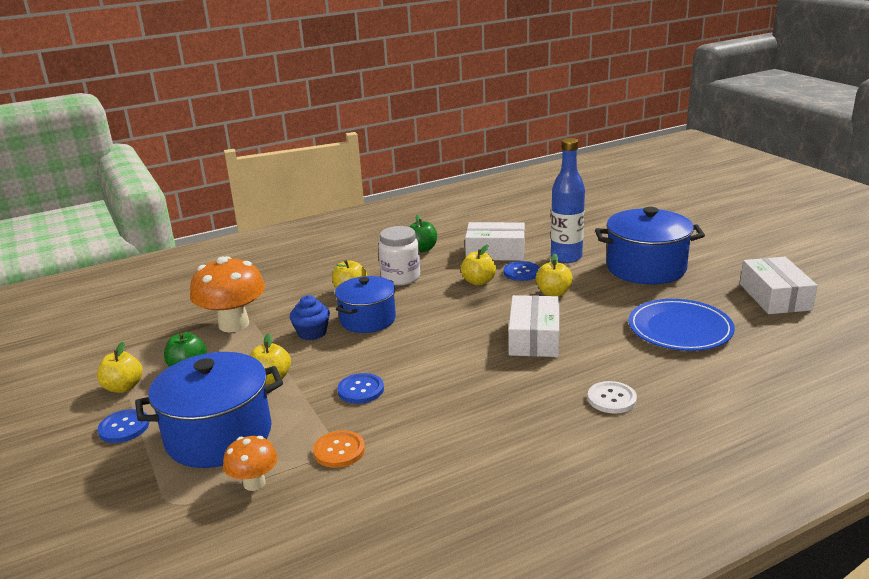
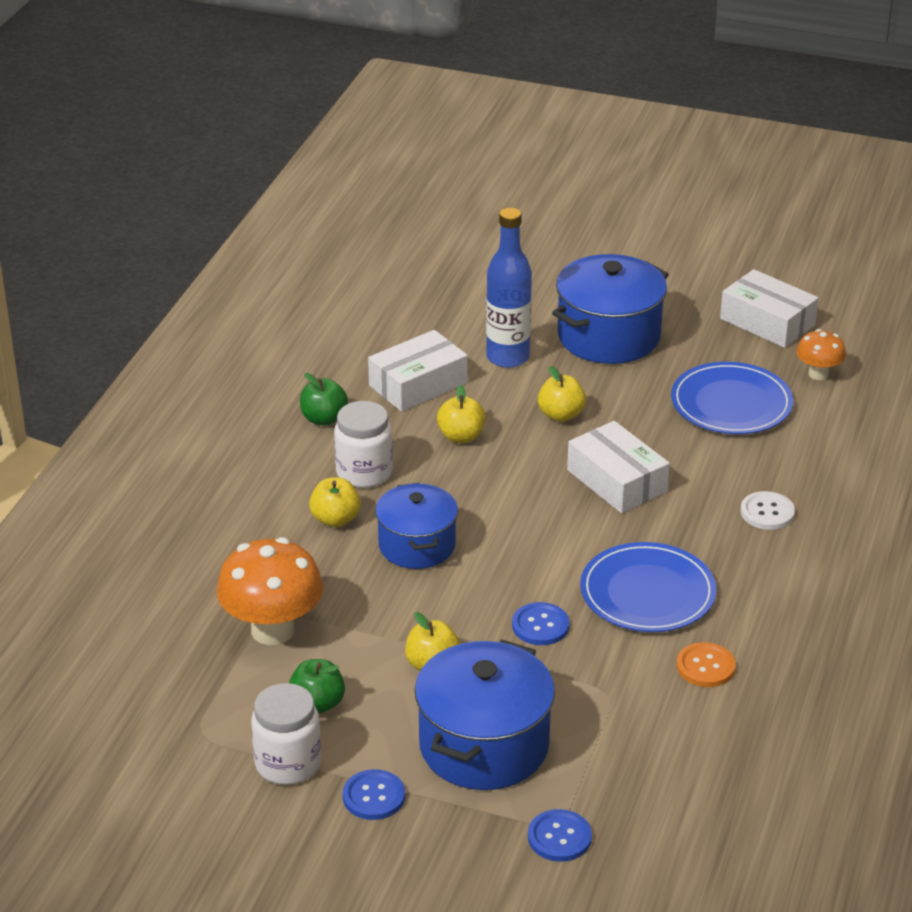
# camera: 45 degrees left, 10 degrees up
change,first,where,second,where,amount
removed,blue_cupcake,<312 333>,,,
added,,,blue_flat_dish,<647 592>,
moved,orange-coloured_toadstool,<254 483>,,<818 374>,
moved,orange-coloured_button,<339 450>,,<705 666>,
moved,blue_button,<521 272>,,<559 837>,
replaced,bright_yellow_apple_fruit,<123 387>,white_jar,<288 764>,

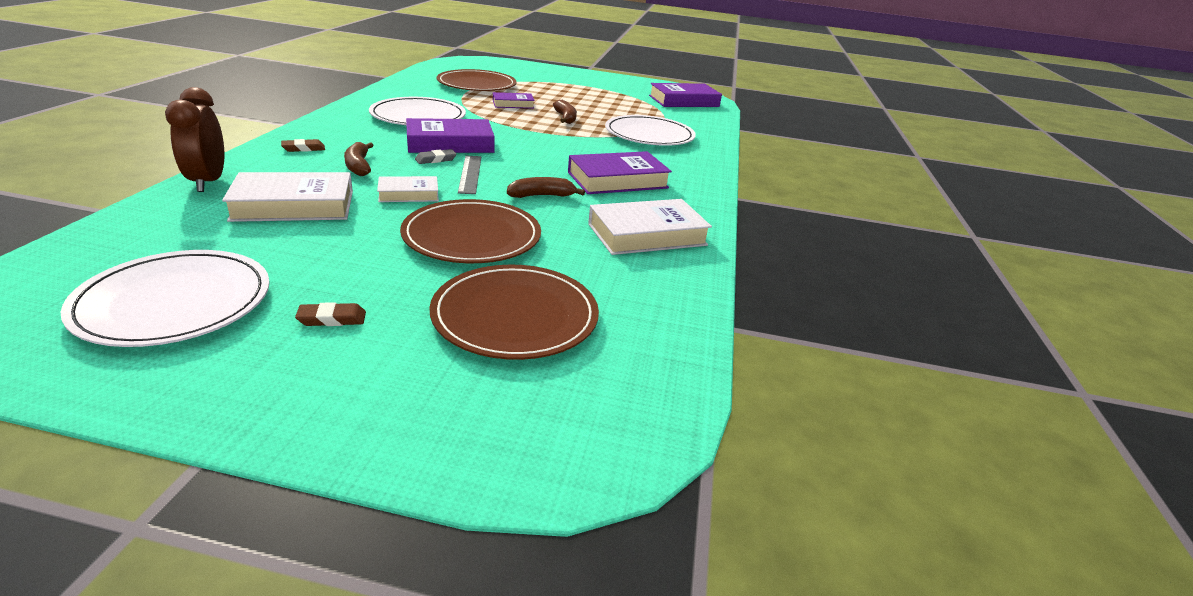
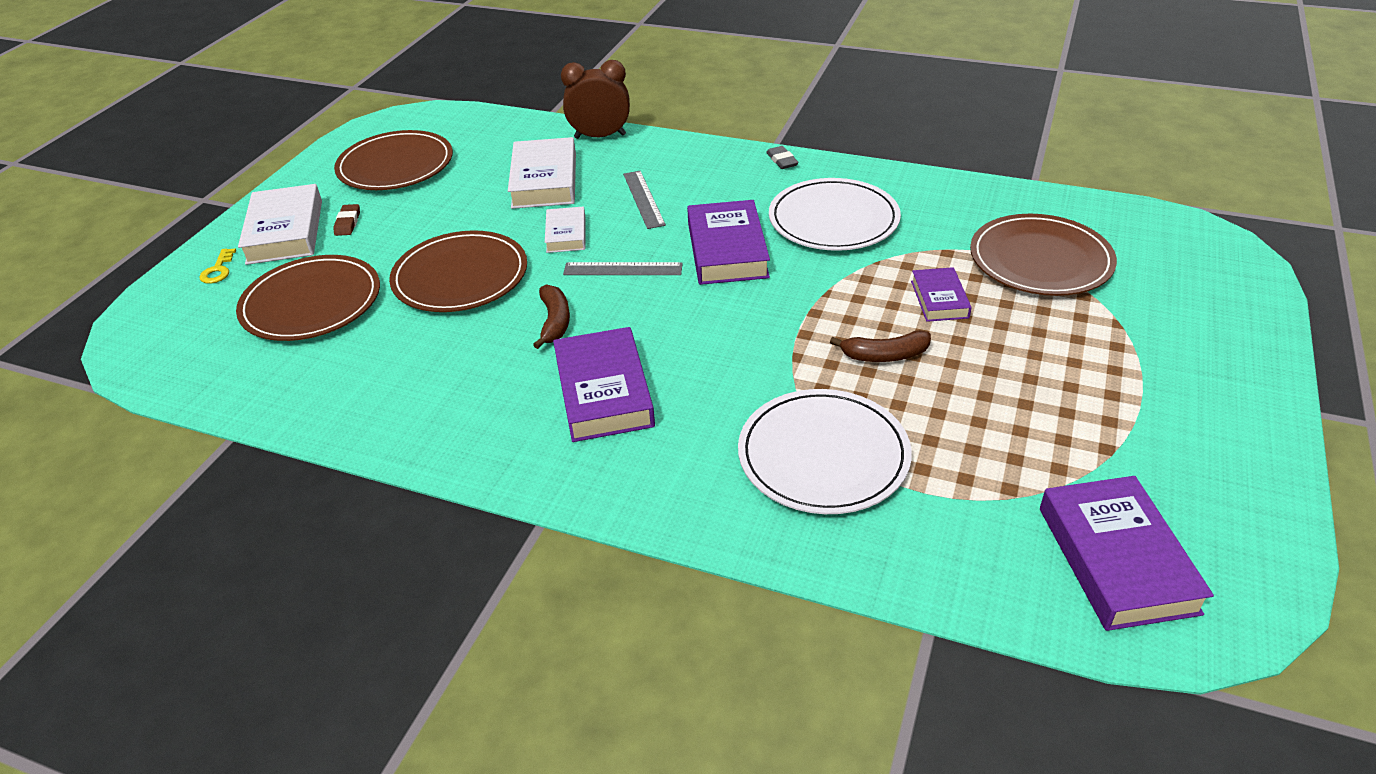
# camera: 105 degrees right, 10 degrees up
change,first,where,second,where,amount
removed,brown_gum_eraser,<303 148>,,,
added,,,bright_yellow_latchkey,<218 270>,
moved,grey_gum_eraser,<435 159>,,<782 160>,
moved,white_book,<647 234>,,<285 231>,
replaced,brown_banana,<358 166>,grey_ruler,<643 199>,
recoloured,white_flat_dish,<174 302>,brown_flat_dish,<395 165>,

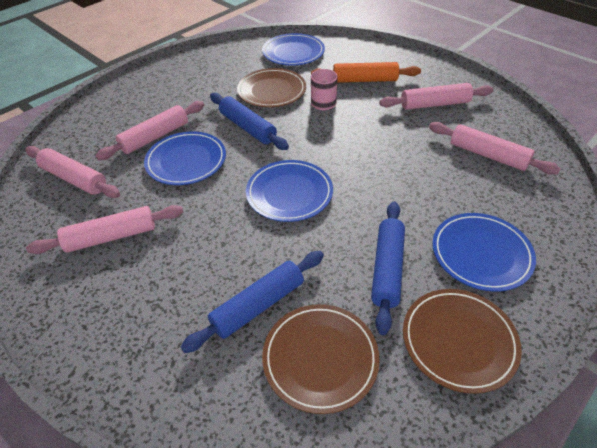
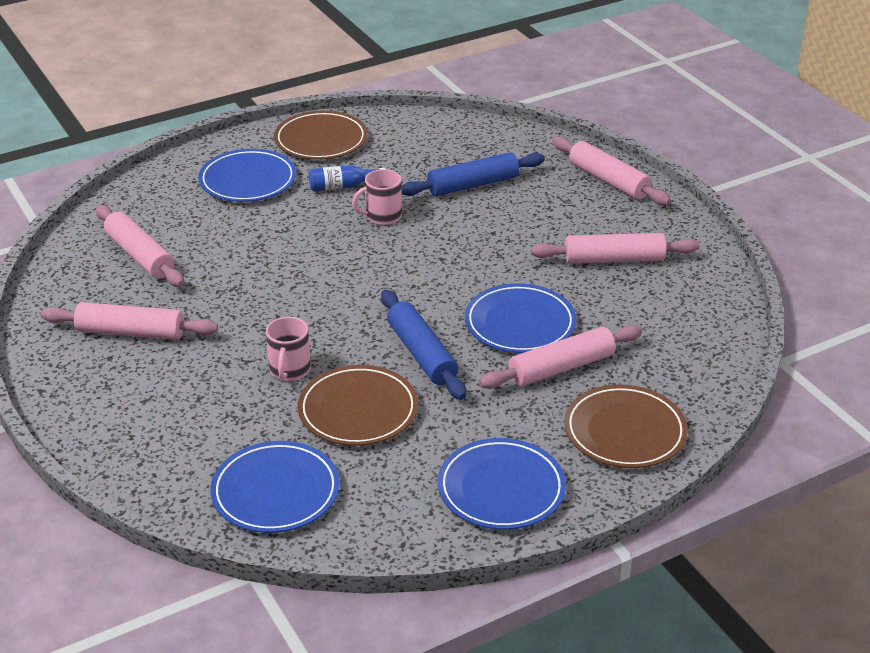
# camera: 165 degrees left, 10 degrees down
change,first,where,second,where,amount
removed,orange-coloured_dough_roller,<365 80>,,,
added,,,rose-pink_mug,<382 216>,
moved,rose-pink_dough_roller,<74 179>,,<608 180>,
moved,blue_flat_dish,<289 193>,,<501 489>,
moved,brown_flat_dish,<320 358>,,<625 431>,
replaced,blue_dough_roller,<387 269>,blue_flask,<343 186>,

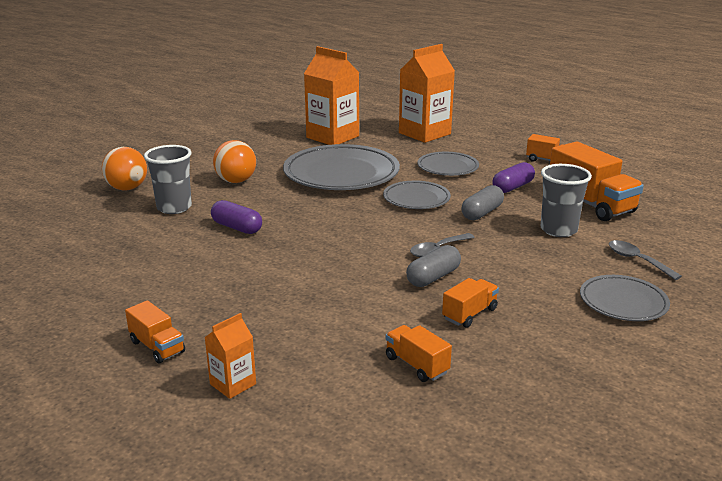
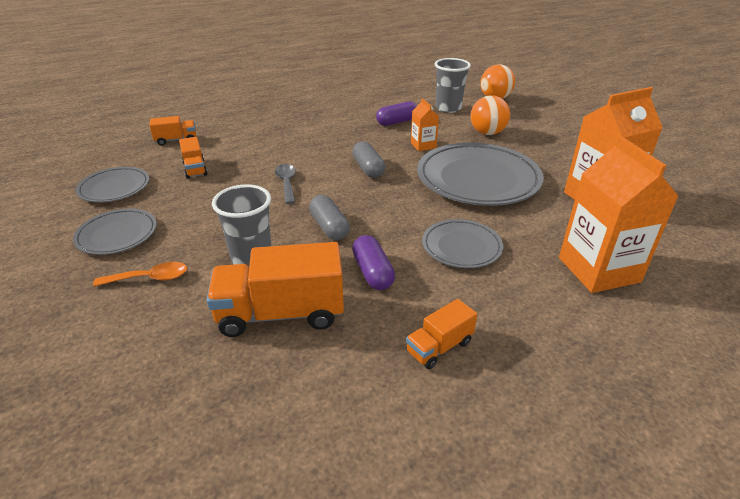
# camera: 115 degrees right, 10 degrees up
change,first,where,second,where,amount
removed,orange-coloured_toy_truck,<157 347>,,,
moved,orange-coloured_juice_carton,<233 384>,,<423 145>,
moved,grey_flat_dish,<416 199>,,<114 188>,
moved,grey_pill,<433 277>,,<368 169>,
recoloured,grey_tablespoon,<637 260>,orange-coloured_tablespoon,<150 278>,

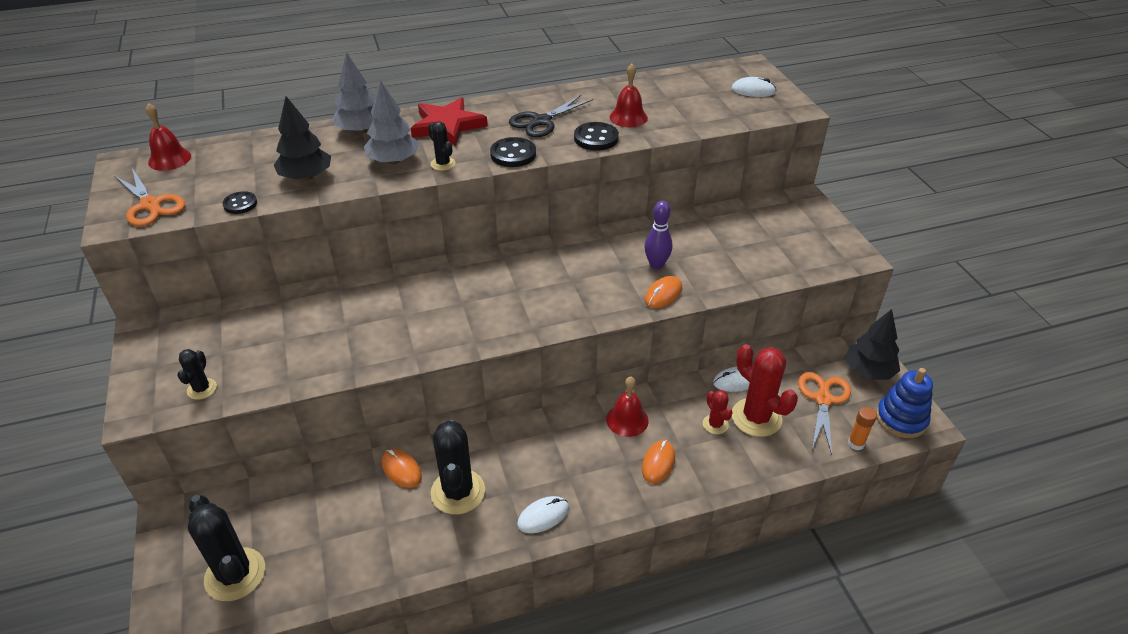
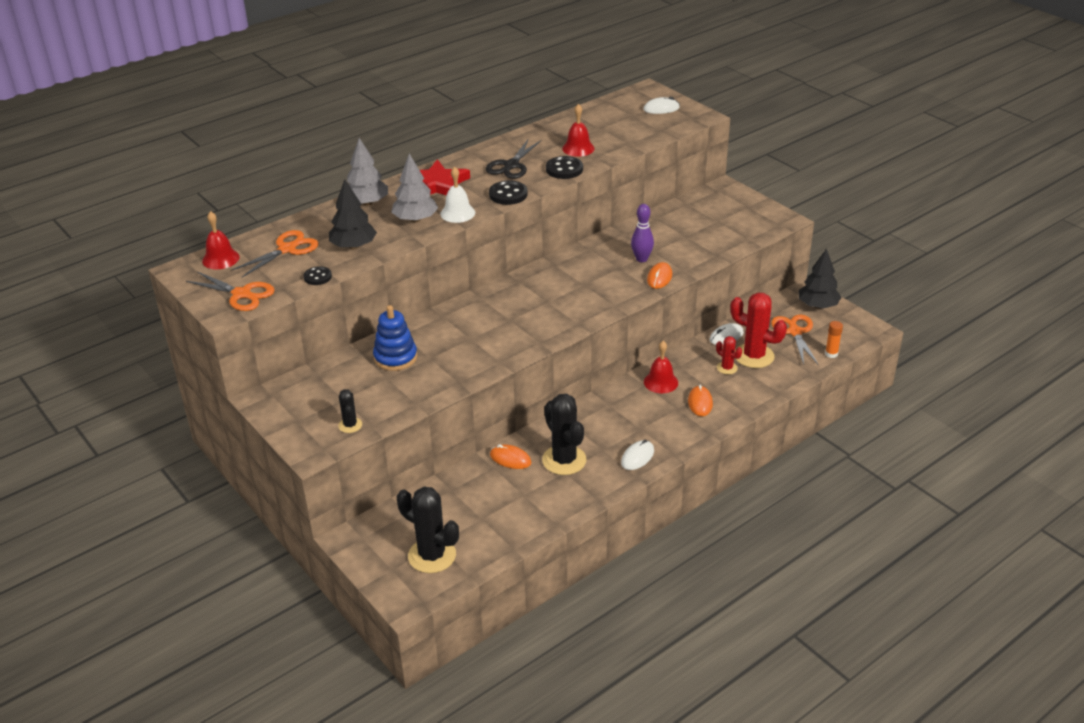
# camera: 20 degrees left, 5 degrees down
change,first,where,second,where,amount
added,,,orange-coloured_shears,<287 249>,
moved,blue_stacking_toy,<901 419>,,<395 357>,
replaced,jet-black_prickly_plant,<443 164>,white_hand_bell,<457 213>,

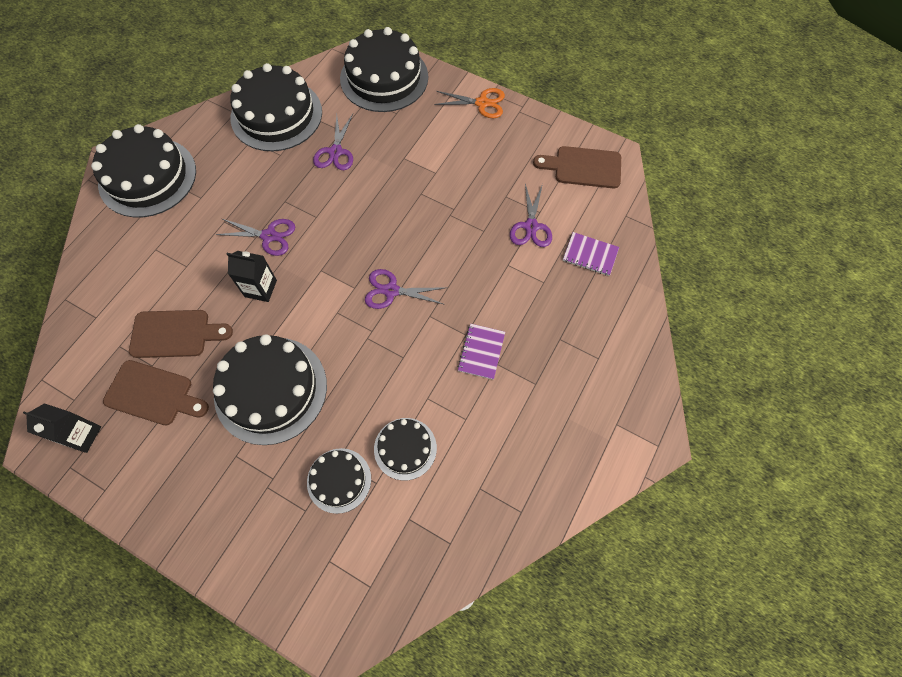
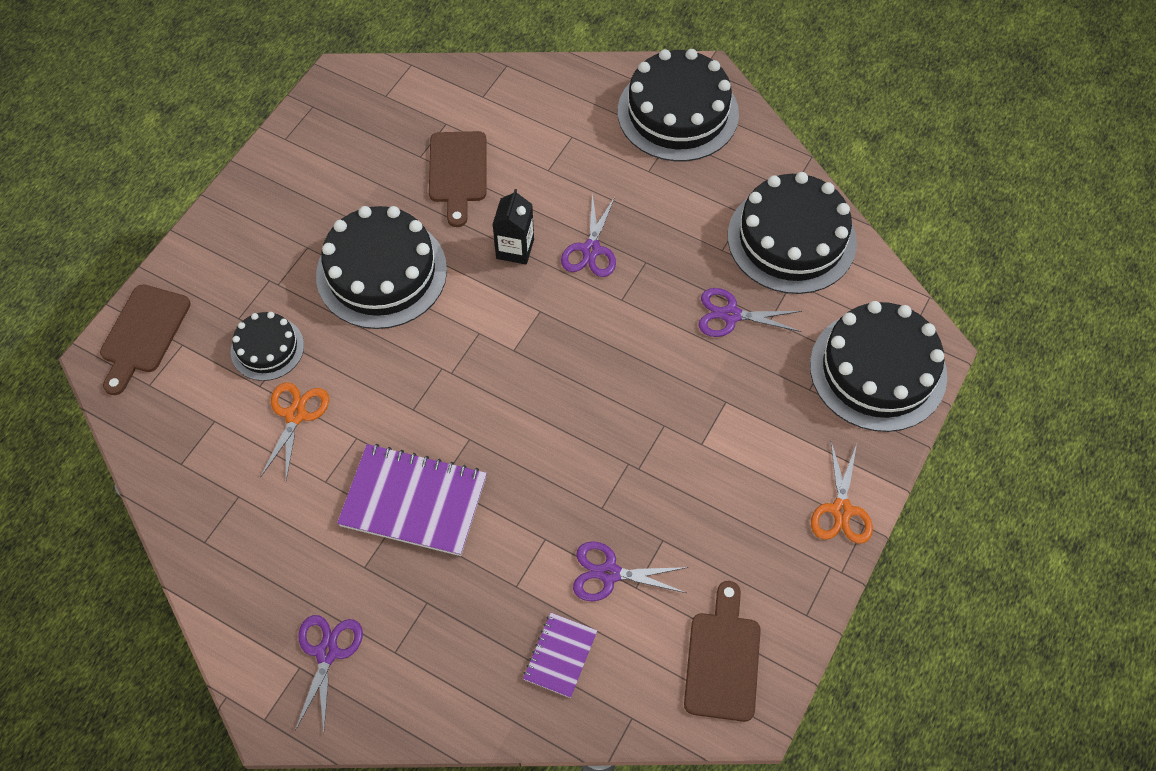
# camera: 90 degrees right, 5 degrees down
change,first,where,second,where,amount
removed,jet-black_juice_carton,<82 435>,,,
moved,brown_cutting_board,<153 394>,,<143 334>,
moved,purple_shears,<391 290>,,<327 652>,
replaced,jet-black_layer_cake,<405 448>,orange-coloured_shears,<296 415>,
resized,purple_notebook,<481 352>,,<414 501>,x1.86

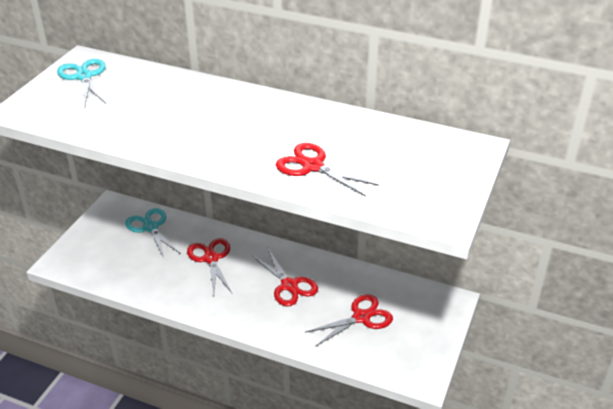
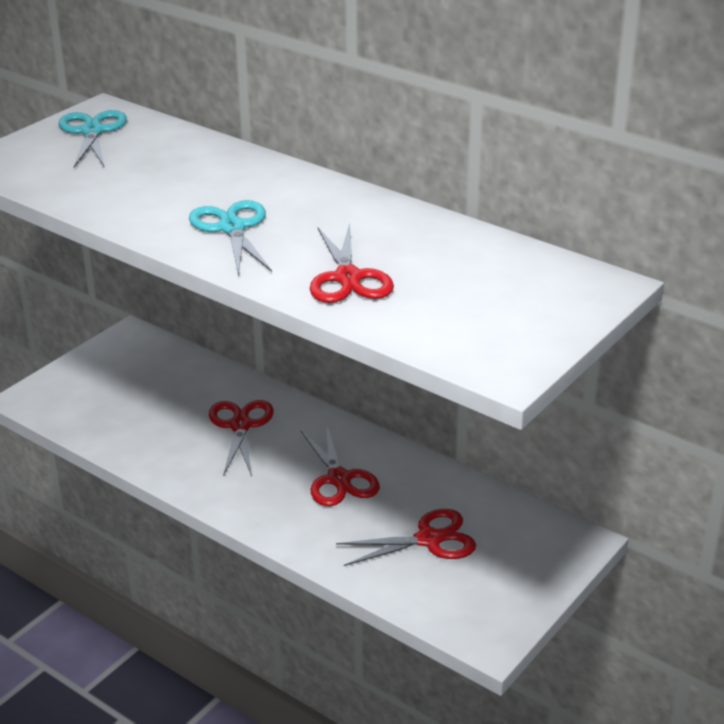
# camera: 15 degrees right, 5 degrees down
change,first,where,second,where,amount
moved,aqua_shears,<150 227>,,<232 228>,
turned,crimson_shears,<312 166>,,<348 278>,150 degrees counterclockwise

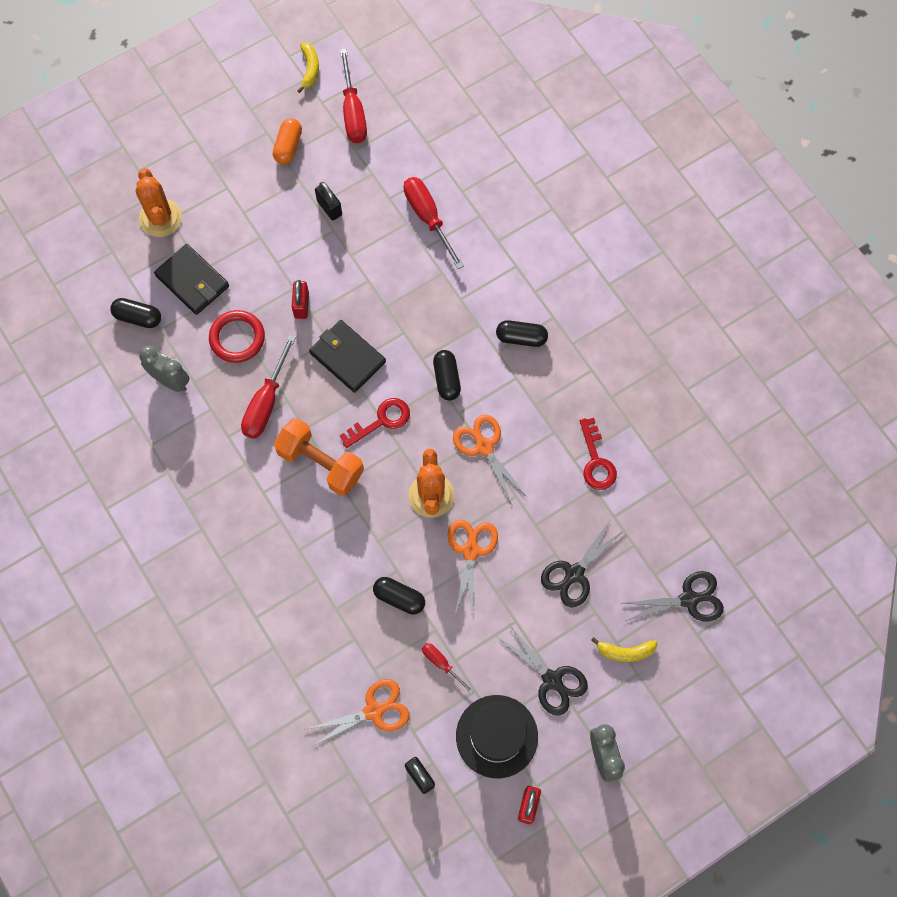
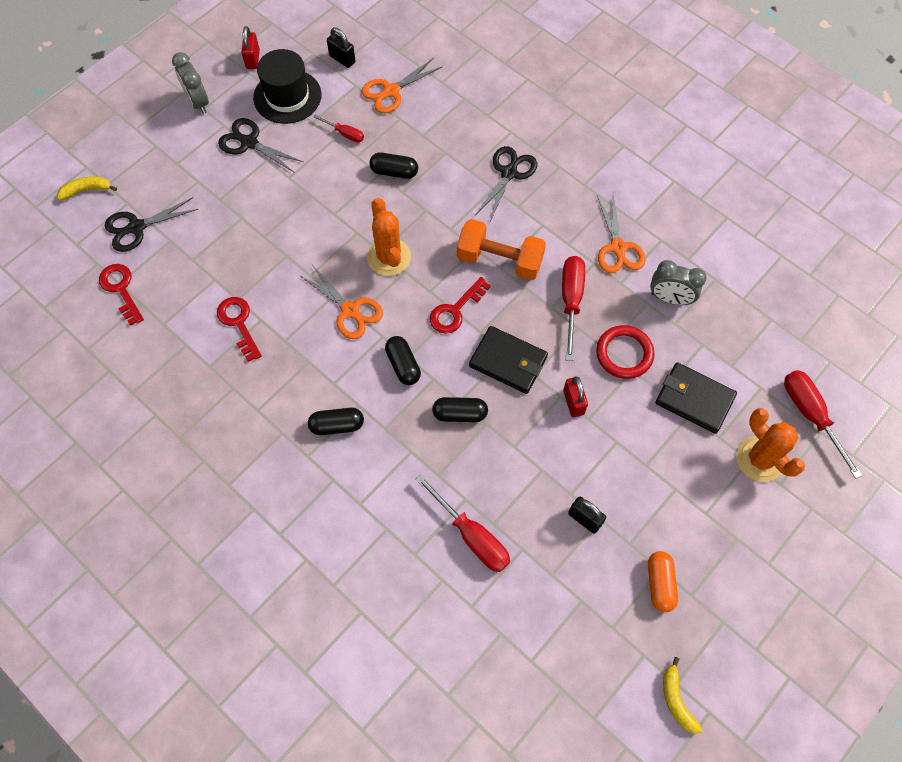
# camera: 165 degrees right, 5 degrees down
change,first,where,second,where,amount
added,,,crimson_latchkey,<121 289>,
moved,jet-black_pill,<138 317>,,<460 414>,
moved,crimson_hand_screwdriver,<353 112>,,<810 415>,
moved,orange-coloured_shears,<471 551>,,<618 247>,
moved,jet-black_shears,<574 573>,,<509 173>,
moved,bright_yellow_banana,<625 652>,,<87 190>,

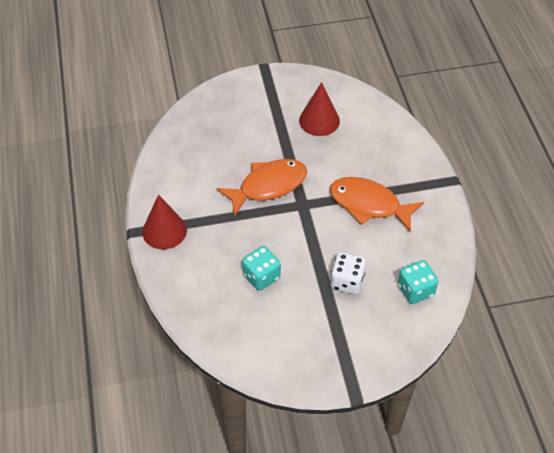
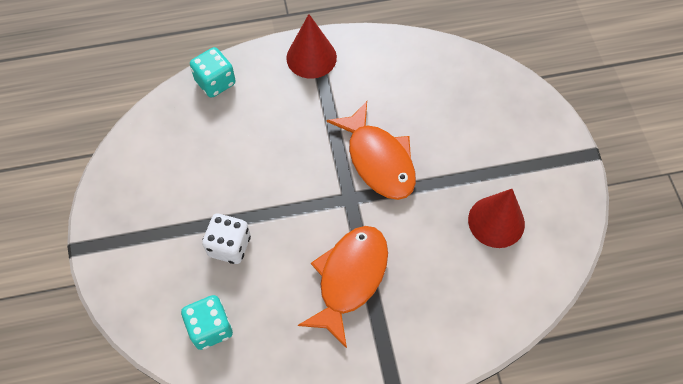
# camera: 90 degrees right, 10 degrees up
change,first,where,second,where,amount
moved,aqua_dice,<261 276>,,<215 82>,

